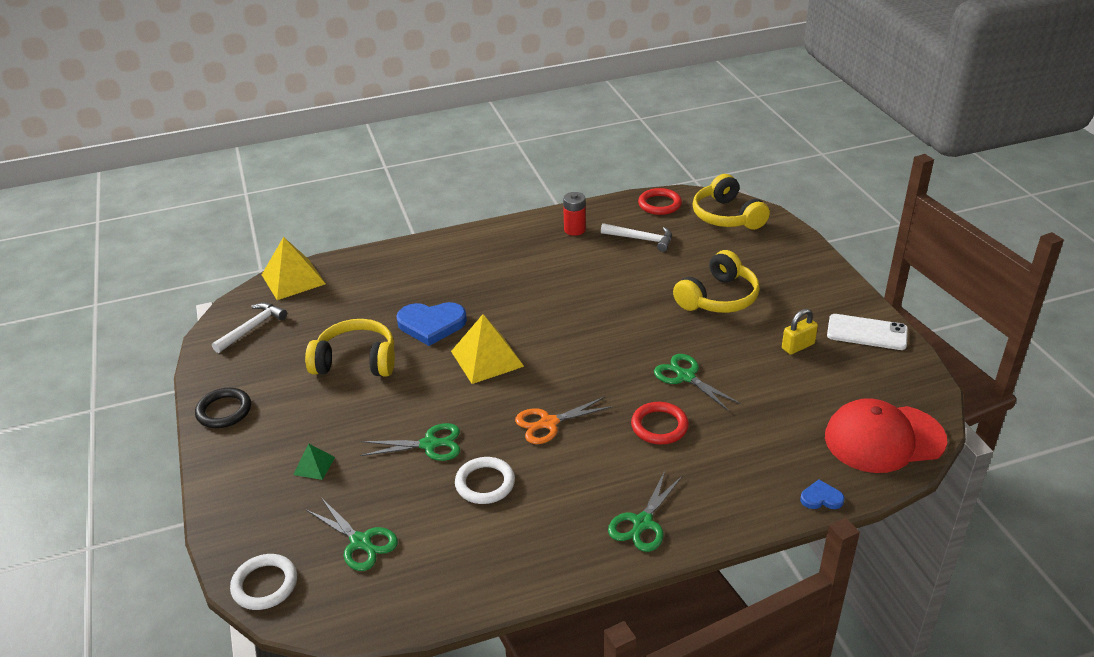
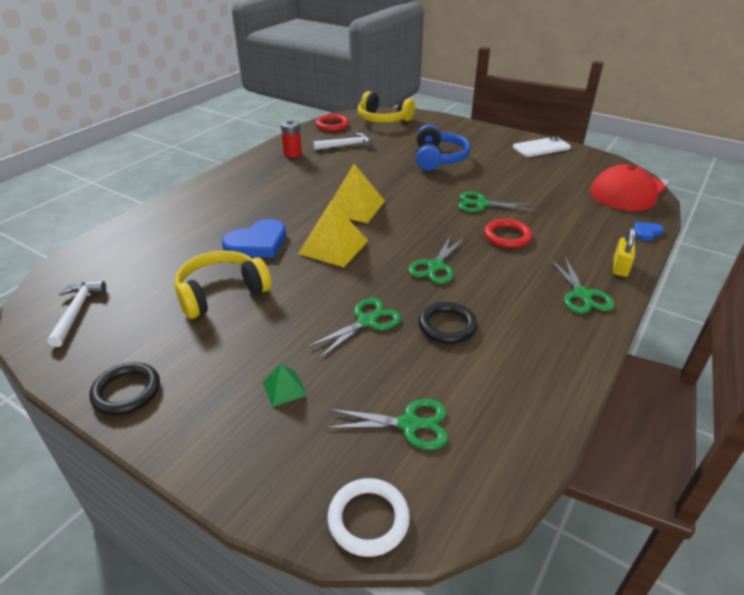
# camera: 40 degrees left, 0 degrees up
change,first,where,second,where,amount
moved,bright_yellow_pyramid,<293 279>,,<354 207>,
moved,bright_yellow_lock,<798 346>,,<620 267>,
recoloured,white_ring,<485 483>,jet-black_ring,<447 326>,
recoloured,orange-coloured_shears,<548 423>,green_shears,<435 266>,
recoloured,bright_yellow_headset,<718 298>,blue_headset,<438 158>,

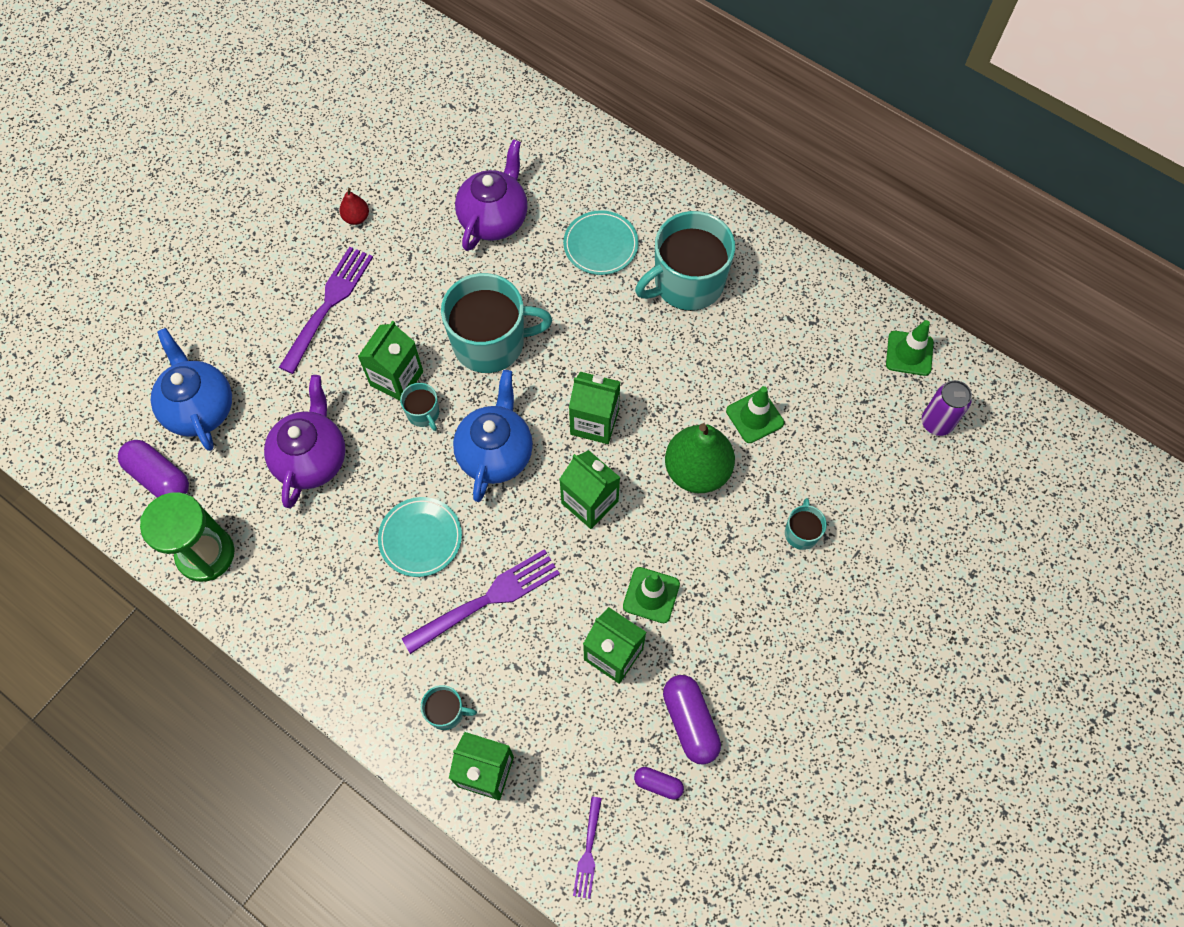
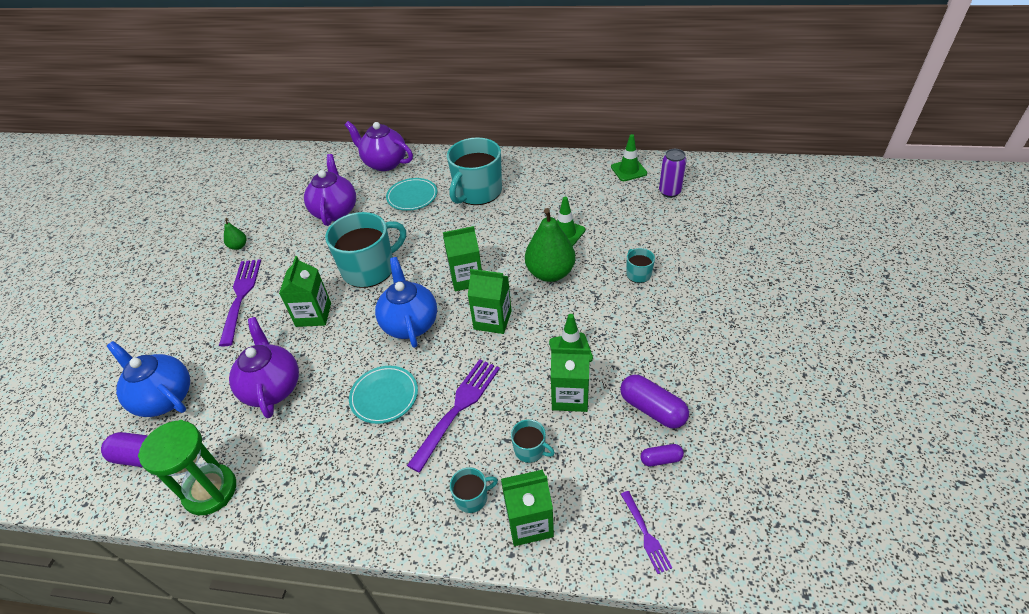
# camera: 25 degrees left, 20 degrees down
change,first,where,second,where,amount
added,,,purple_tea_pot,<384 163>,
moved,aqua_mug,<423 413>,,<530 450>,
recoloured,crimson_pear_fruit,<356 218>,green_pear_fruit,<238 246>,

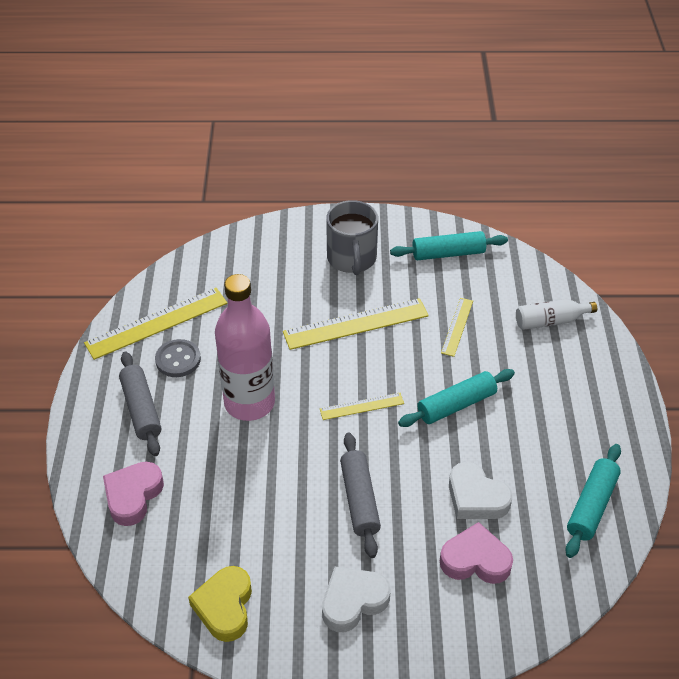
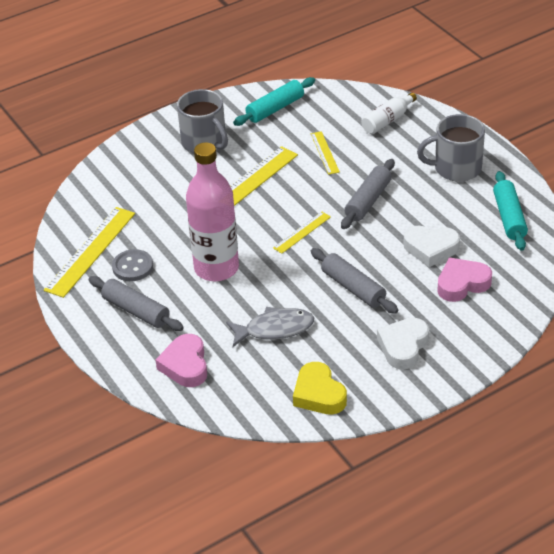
# camera: 30 degrees left, 5 degrees down
change,first,where,second,where,amount
added,,,grey_toy_fish,<275 329>,
added,,,grey_mug,<456 168>,
recoloured,aqua_dough_roller,<456 405>,grey_dough_roller,<368 201>,

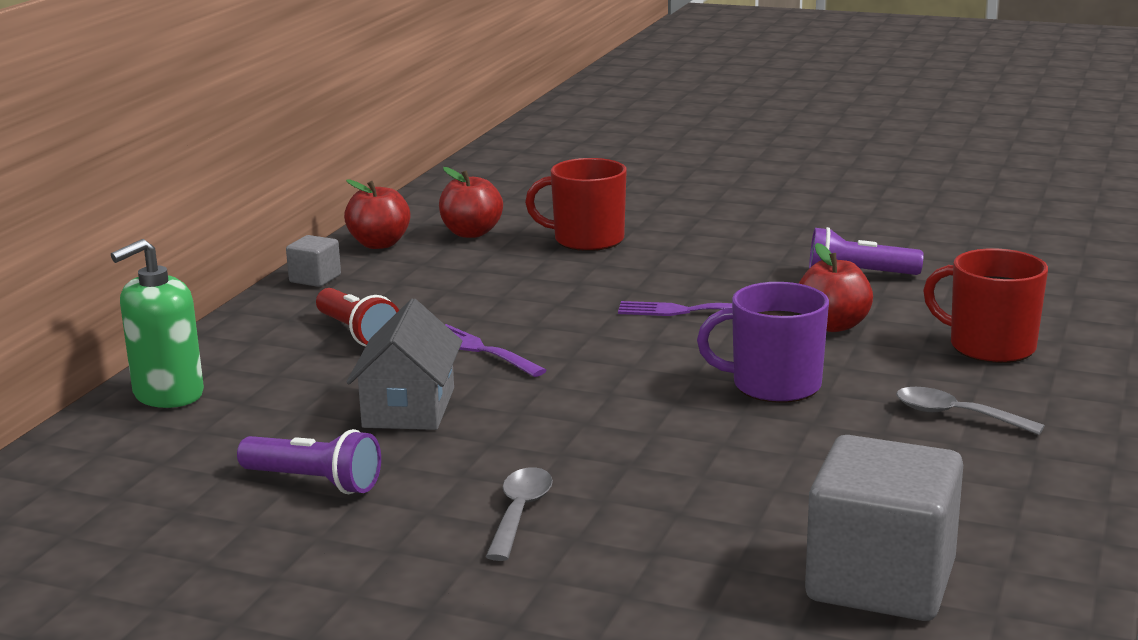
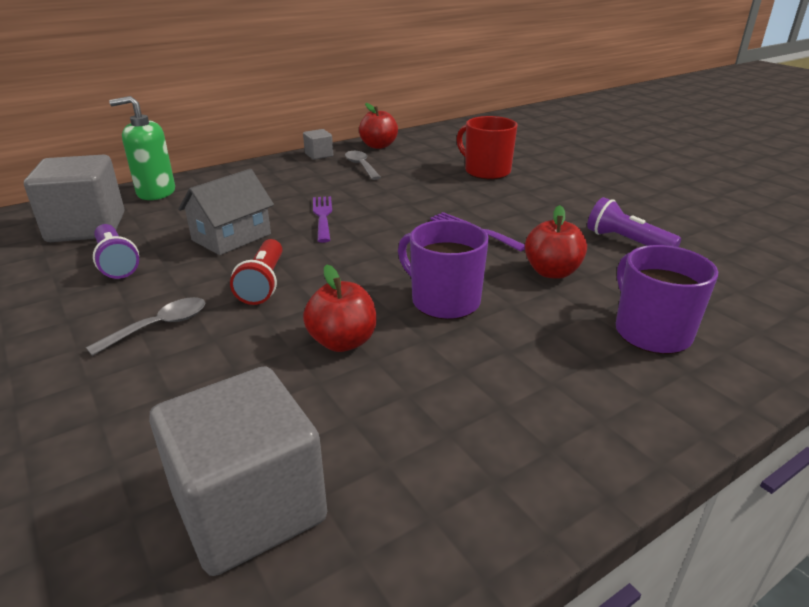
# camera: 35 degrees right, 10 degrees up
change,first,where,second,where,amount
added,,,grey_cube,<87 227>,
moved,crimson_pocket_torch,<357 333>,,<263 283>,
moved,crimson_apple_fruit,<471 233>,,<342 342>,
moved,grey_tablespoon,<956 415>,,<361 166>,
recoloured,crimson_mug,<990 347>,purple_mug,<651 332>,

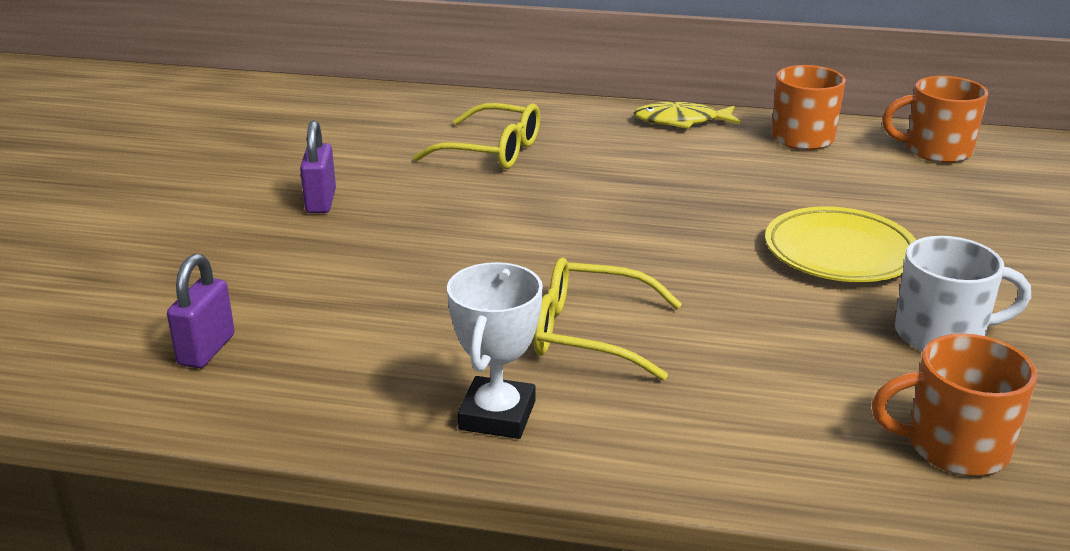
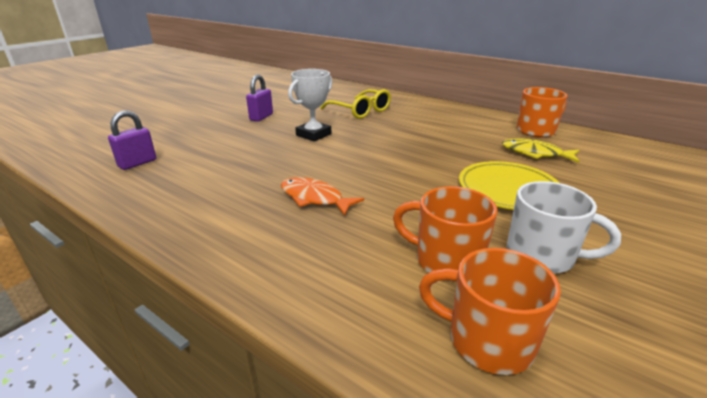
# camera: 25 degrees right, 0 degrees up
change,first,where,second,where,amount
moved,white_prize_cup,<497 415>,,<313 135>,
moved,bright_yellow_toy_fish,<681 121>,,<535 153>,
moved,orange-coloured_mug,<935 151>,,<446 260>,
replaced,bright_yellow_spectacles,<590 333>,orange-coloured_toy_fish,<314 198>,

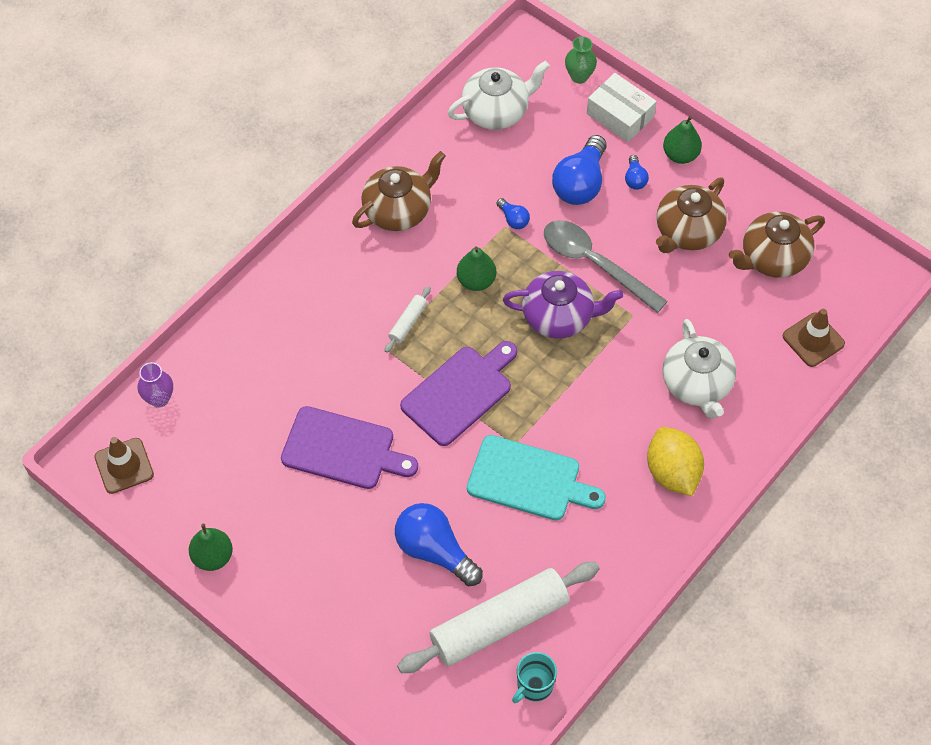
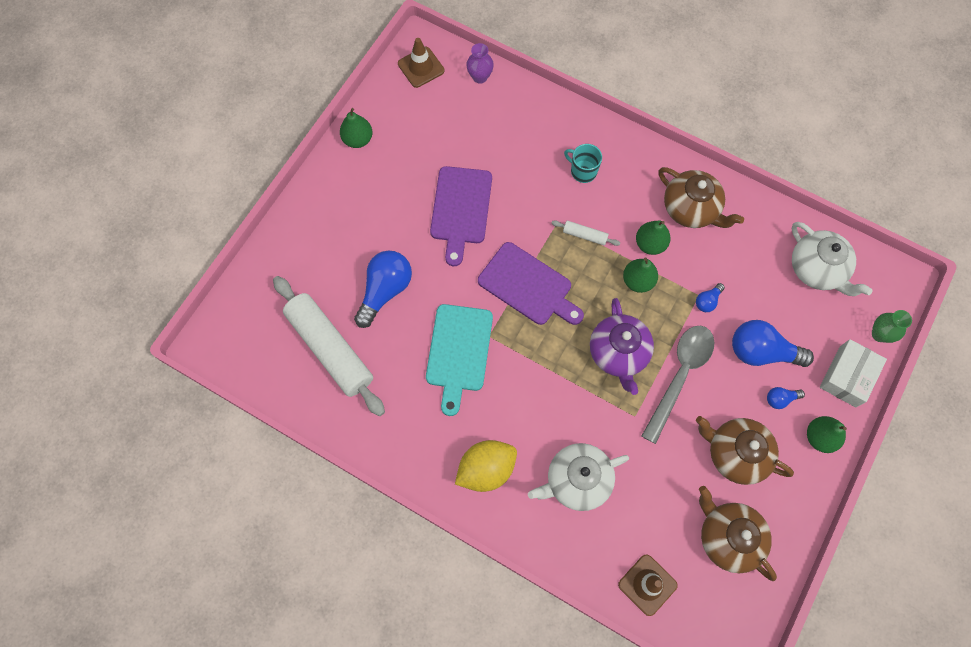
# camera: 80 degrees right, 10 degrees up
change,first,where,second,where,amount
added,,,green_pear_fruit,<650 244>,
moved,aqua_mug,<534 685>,,<583 171>,

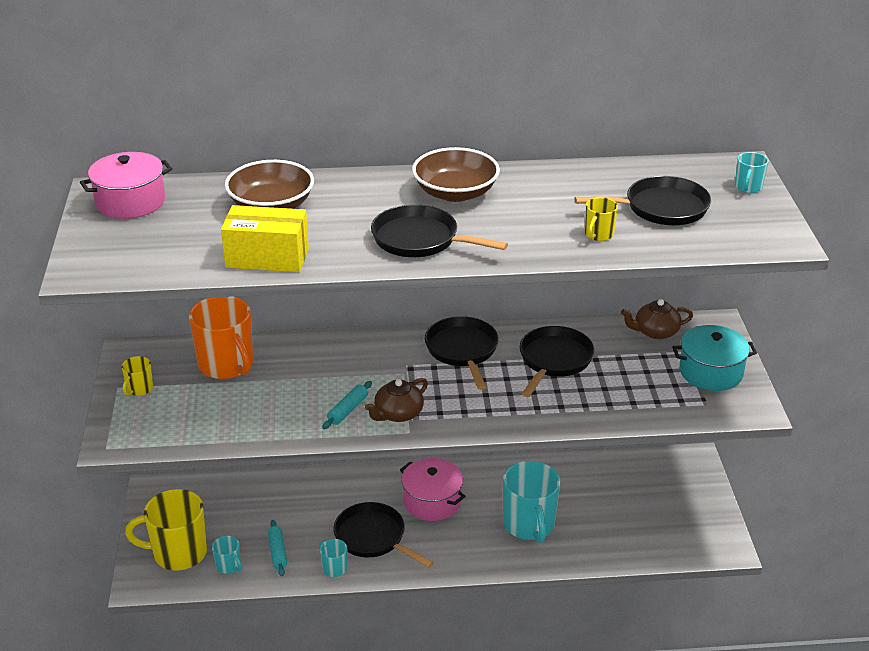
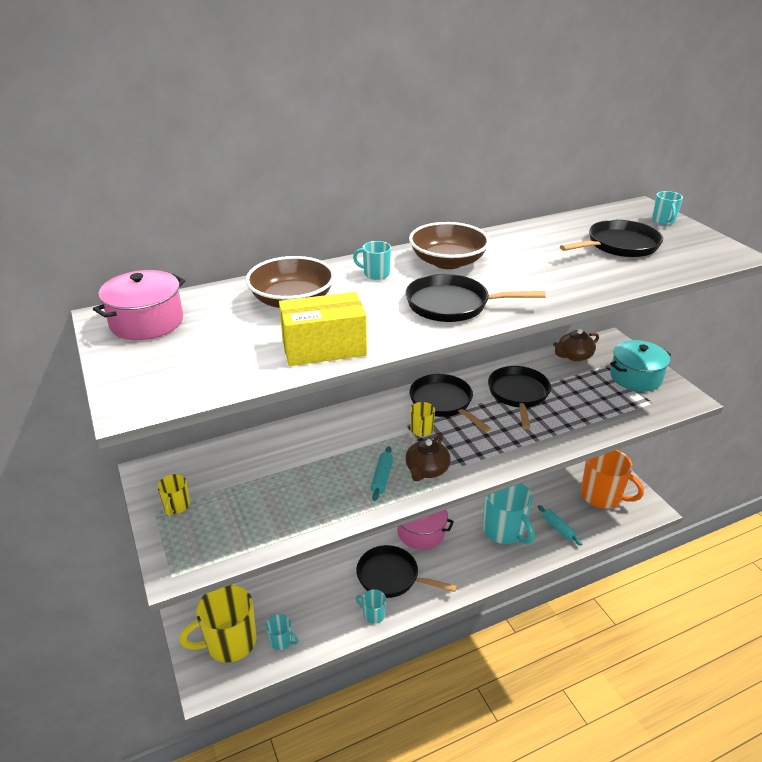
# camera: 20 degrees left, 0 degrees up
change,first,where,second,where,amount
added,,,aqua_mug,<375 274>,
moved,orange-coloured_mug,<227 365>,,<602 496>,
moved,aqua_dough_roller,<278 552>,,<558 528>,
moved,bright_yellow_mug,<598 234>,,<421 430>,

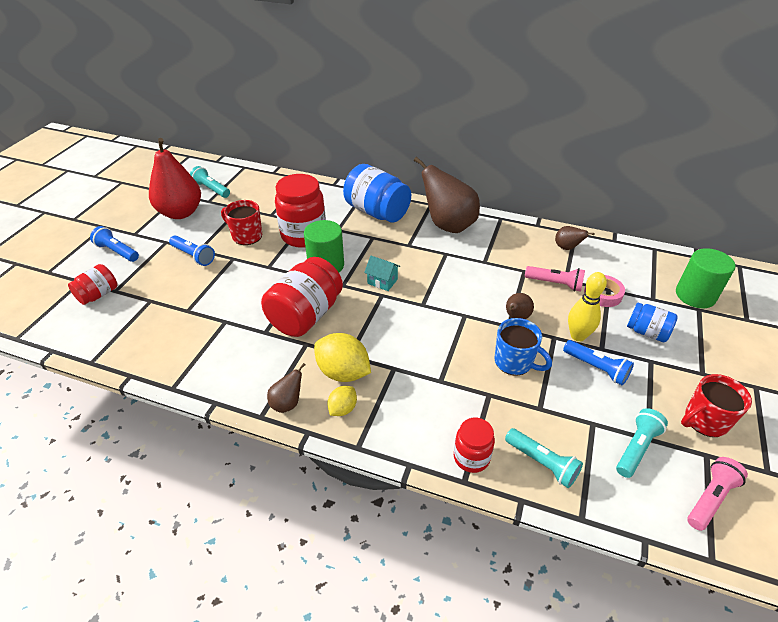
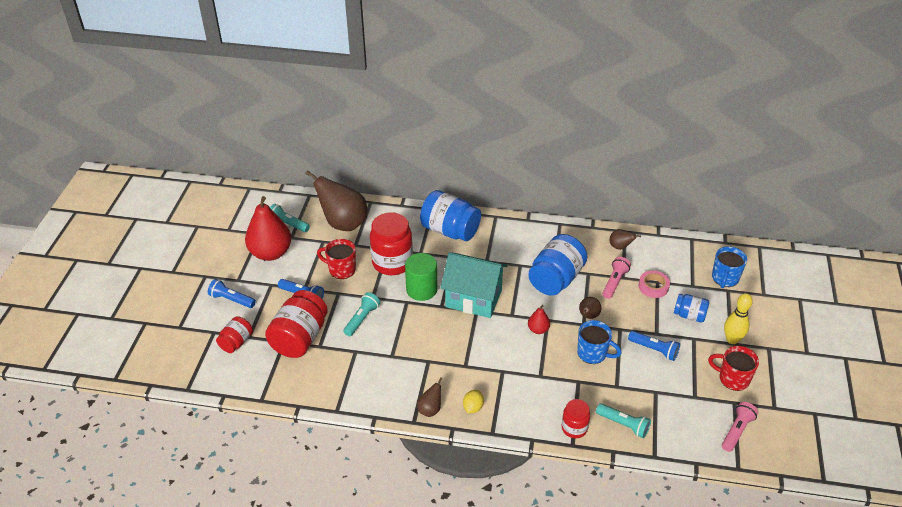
# camera: 10 degrees left, 0 degrees up
change,first,where,second,where,amount
removed,bright_yellow_toy_lemon,<343 372>,,,
added,,,blue_jar,<556 279>,
added,,,crimson_pear_fruit,<538 329>,
moved,crimson_jar,<305 315>,,<299 338>,
moved,brown_pear_fruit,<448 225>,,<343 223>,
moved,bright_yellow_skittle,<577 336>,,<732 339>,
moved,aqua_pocket_torch,<636 448>,,<362 319>,
replaced,green_solid_cylinder,<695 295>,blue_mug,<725 278>,
turned,rose-pink_pocket_torch,<555 284>,,<614 282>,75 degrees counterclockwise
turned,crimson_mug,<704 421>,,<732 379>,60 degrees clockwise
resized,aqua_cottage,<382 281>,,<473 298>,x2.35

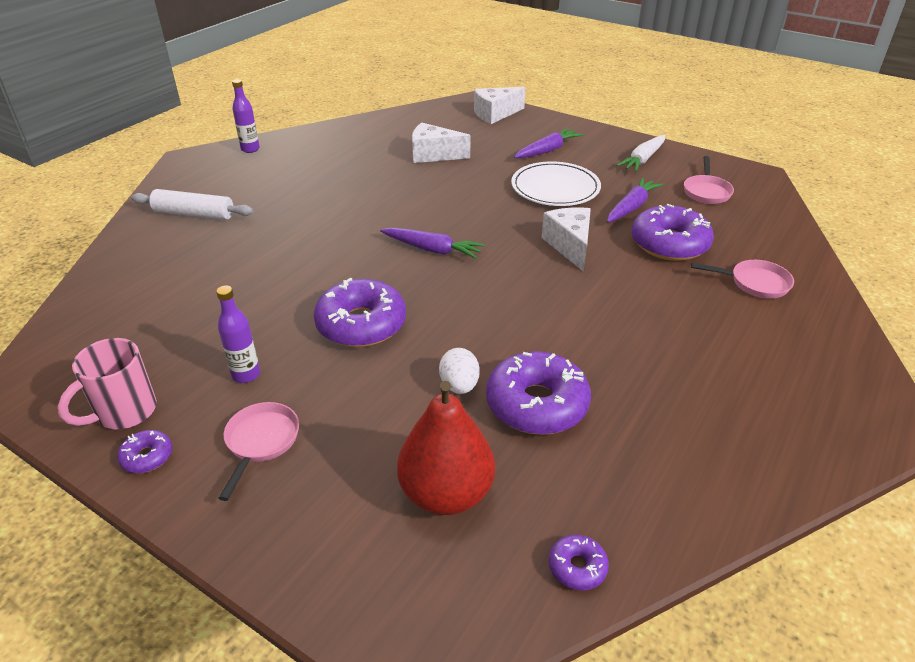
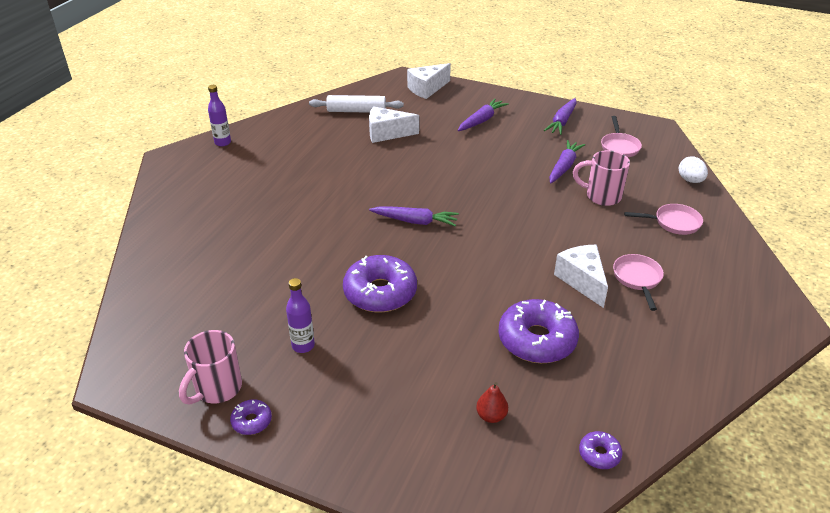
# camera: 10 degrees left, 0 degrees up
change,first,where,second,where,amount
removed,white_flat_dish,<555 188>,,,
moved,white_dough_roller,<194 214>,,<356 111>,
moved,rose-pink_frying_pan,<261 442>,,<637 279>,
moved,white_egg,<459 386>,,<690 180>,
moved,white_piece_of_cheese,<570 246>,,<582 281>,
replaced,purple_glazed_donut,<669 244>,rose-pink_mug,<601 196>,
recoloured,white_toy_carrot,<643 159>,purple_toy_carrot,<562 122>,
resized,crimson_pear_fruit,<446 493>,,<491 416>,x0.44

